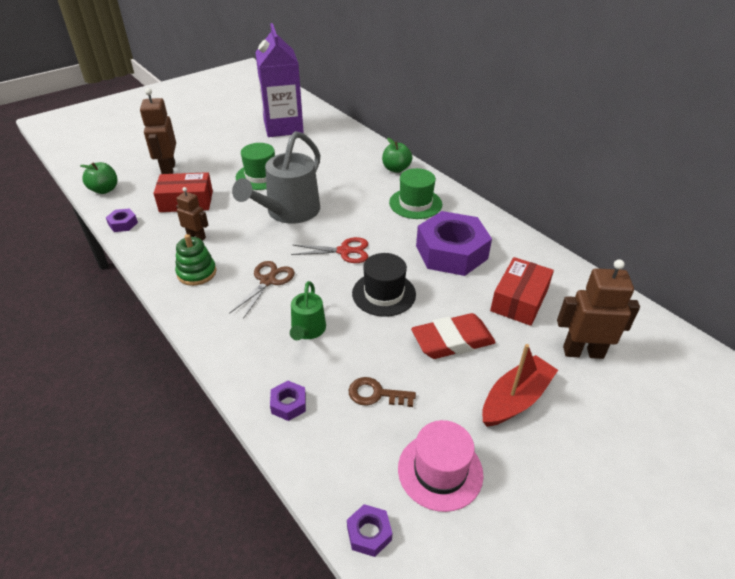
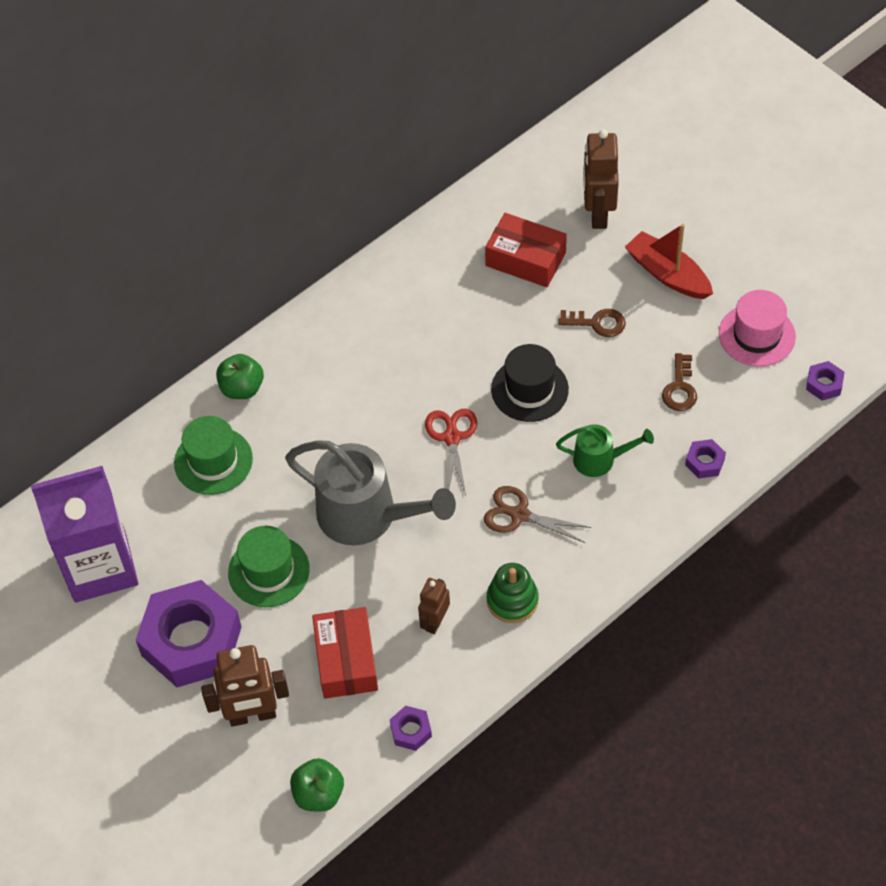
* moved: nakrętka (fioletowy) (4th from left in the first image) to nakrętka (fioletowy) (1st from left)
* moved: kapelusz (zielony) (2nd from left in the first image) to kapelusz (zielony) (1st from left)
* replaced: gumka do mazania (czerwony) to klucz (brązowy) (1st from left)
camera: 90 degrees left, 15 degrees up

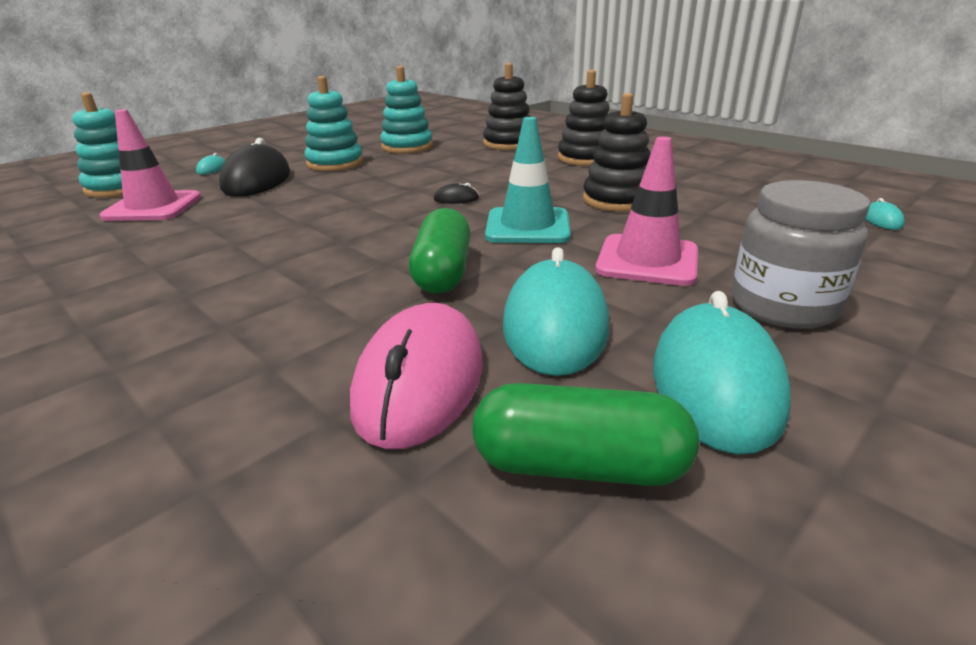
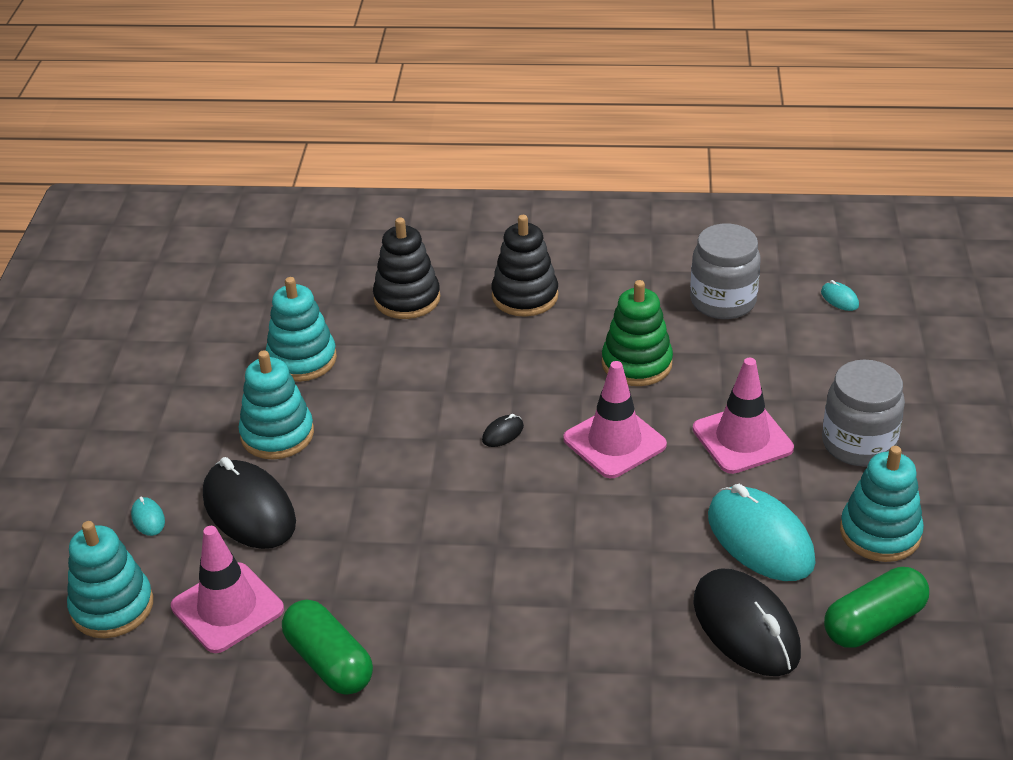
* moved: kapsułka (zielony) (1st from left)
* recoloured: pachołek (turkusowy) to pachołek (różowy) (2nd from left)
* recoloured: zabawka nakładanka (czarny) (3rd from left) to zabawka nakładanka (zielony)
* added: słoik (szary) (1st from left)
* recoloured: myszka (różowy) to myszka (czarny) (3rd from left)
* replaced: myszka (turkusowy) (3rd from left) to zabawka nakładanka (turkusowy) (4th from left)
camera: 40 degrees left, 10 degrees up

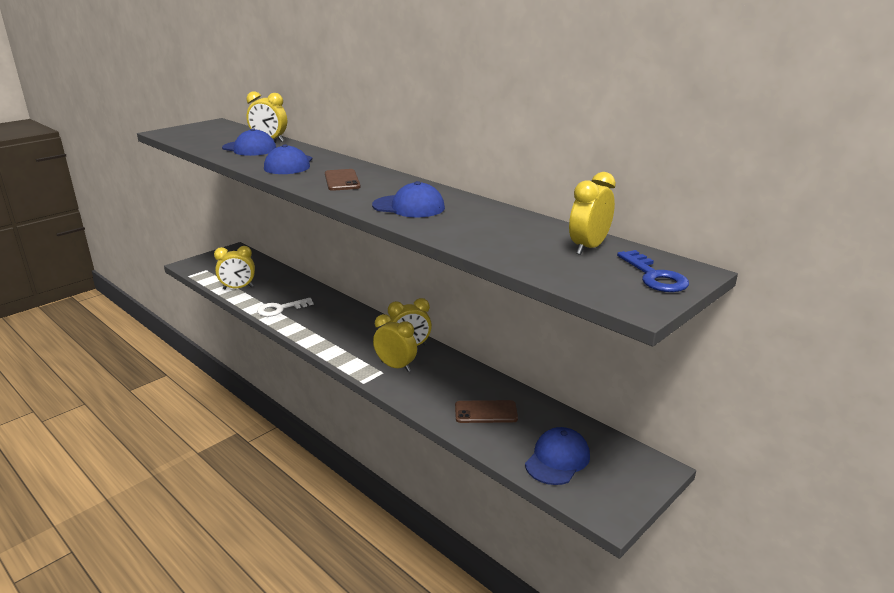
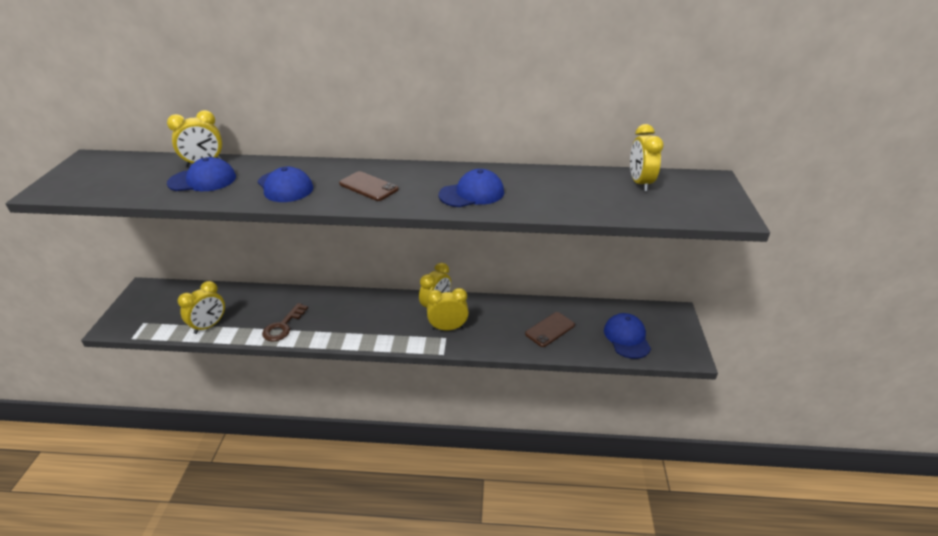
* recoloured: klucz (biały) to klucz (brązowy)
* removed: klucz (niebieski)
camera: 40 degrees left, 10 degrees up

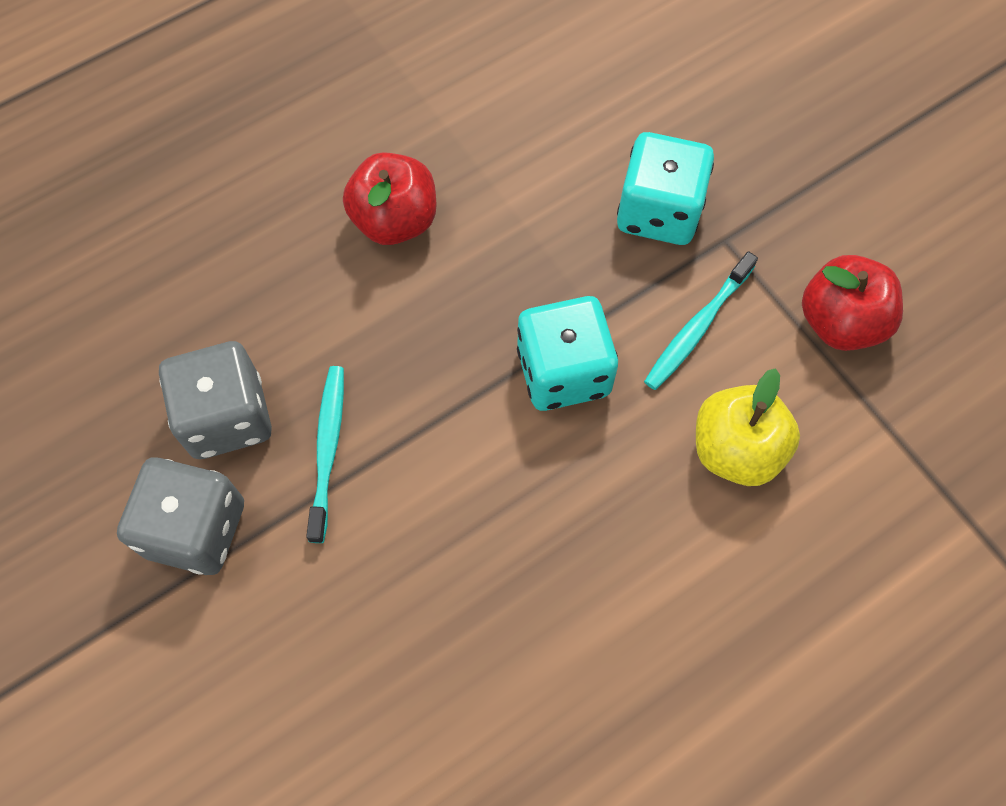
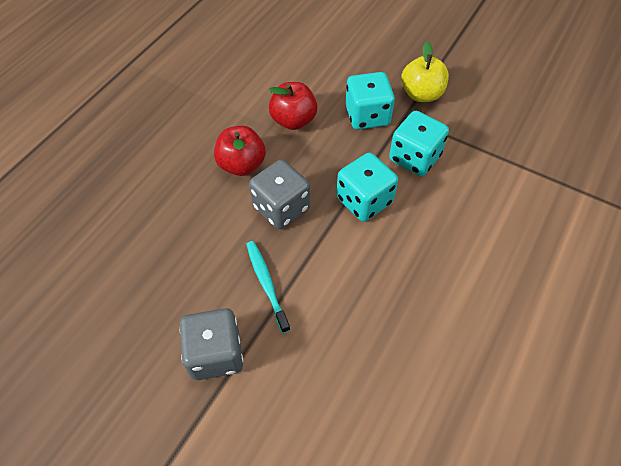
* moved: kostka do gry (szary) (2nd from left)
* moved: jabłko (czerwony) (2nd from left)
* replaced: szczoteczka do zębów (turkusowy) (2nd from left) to kostka do gry (turkusowy) (3rd from left)
* moved: jabłko (żółty)
camera: 25 degrees left, 10 degrees down

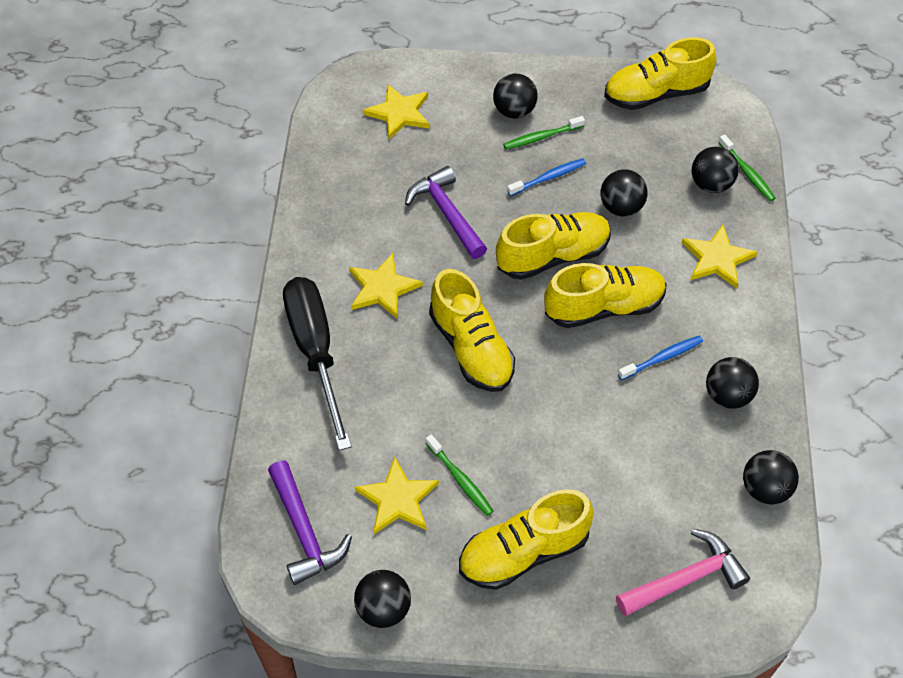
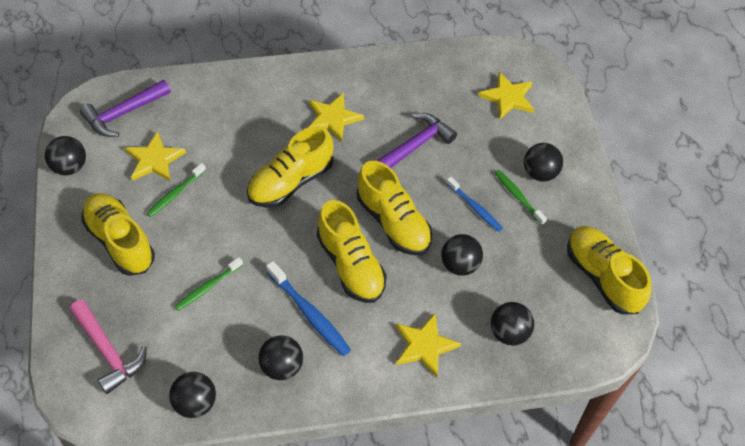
* moved: szczoteczka do zębów (zielony) (3rd from left in the first image) to szczoteczka do zębów (zielony) (2nd from left)
* resized: szczoteczka do zębów (niebieski) (2nd from left in the first image) x1.51
* removed: śrubokręt (czarny)
camera: 75 degrees right, 0 degrees up

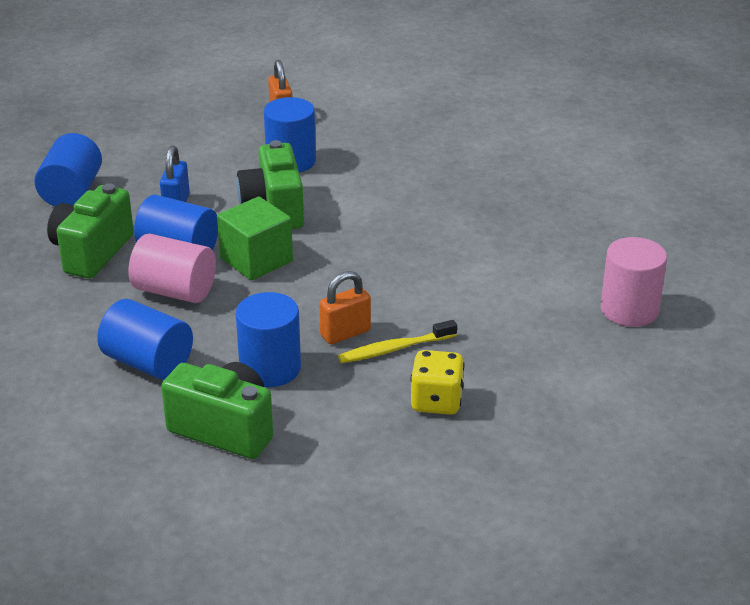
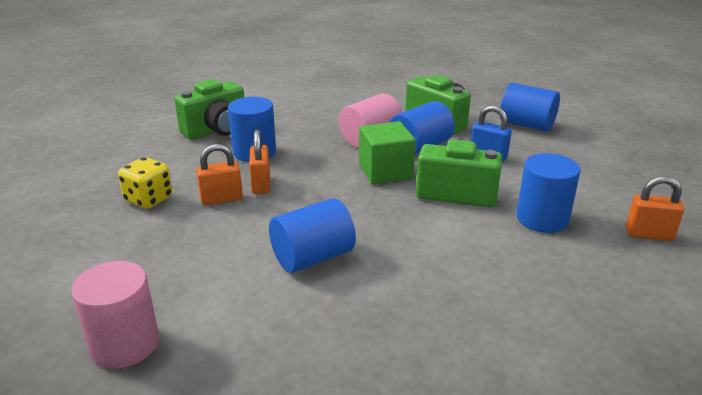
* replaced: szczoteczka do zębów (żółty) to kłódka (pomarańczowy) (1st from left)
* moved: walec (niebieski) (2nd from left)
camera: 115 degrees right, 5 degrees down

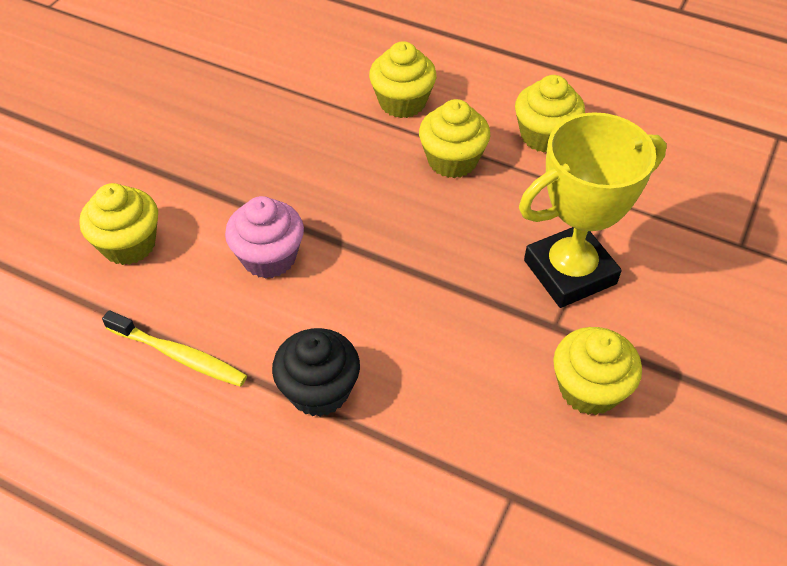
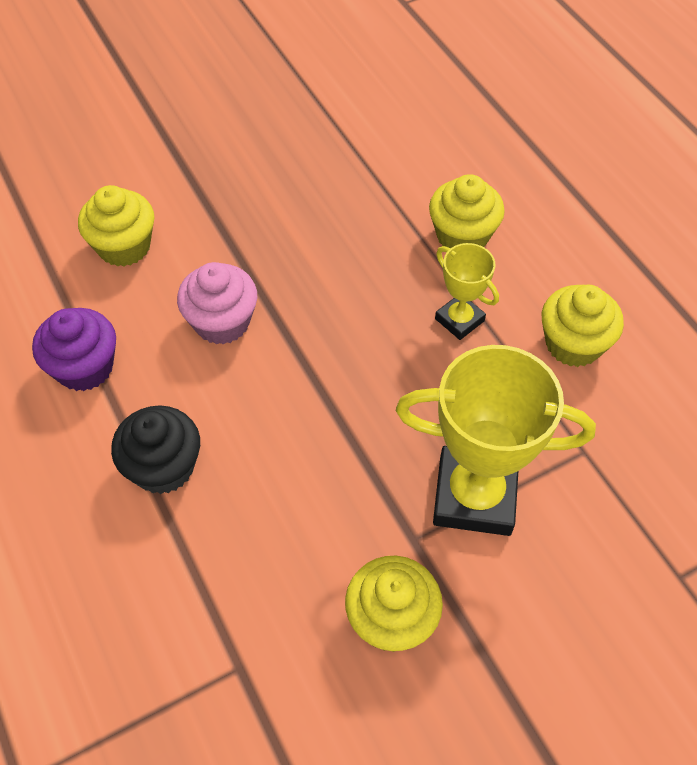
* replaced: szczoteczka do zębów (żółty) to muffinka (fioletowy)
* replaced: muffinka (żółty) (3rd from left) to puchar (żółty) (1st from left)
camera: 35 degrees right, 5 degrees up

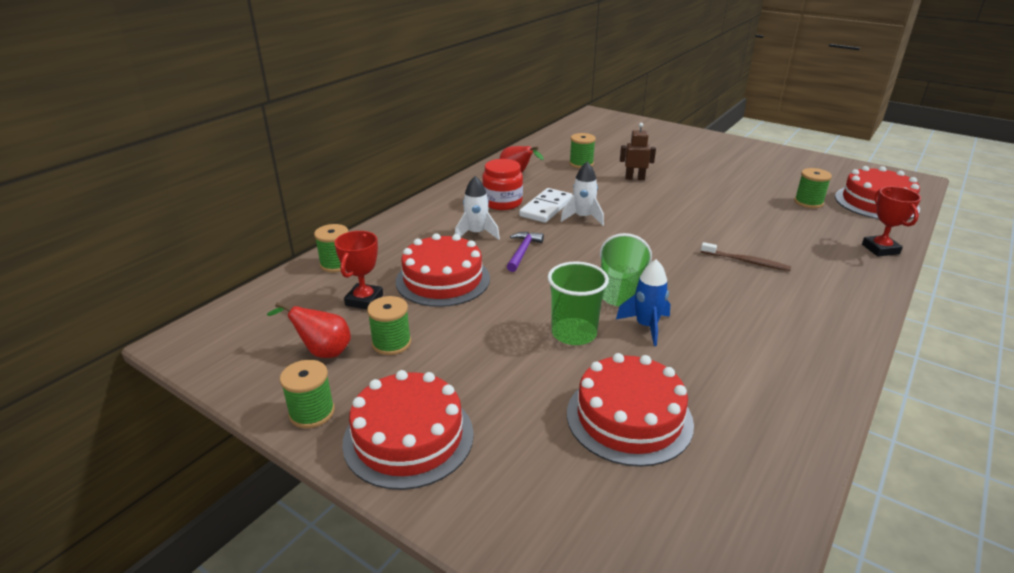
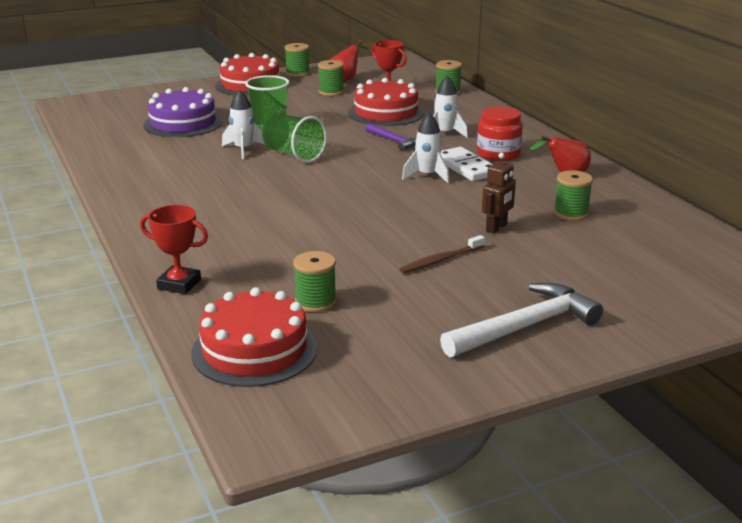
* recoloured: tort (czerwony) (3rd from left) to tort (fioletowy)
* recoloured: rakieta (niebieski) to rakieta (biały) (1st from left)
* moved: szczoteczka do zębów (brązowy)
* added: młotek (biały)
camera: 120 degrees right, 5 degrees down

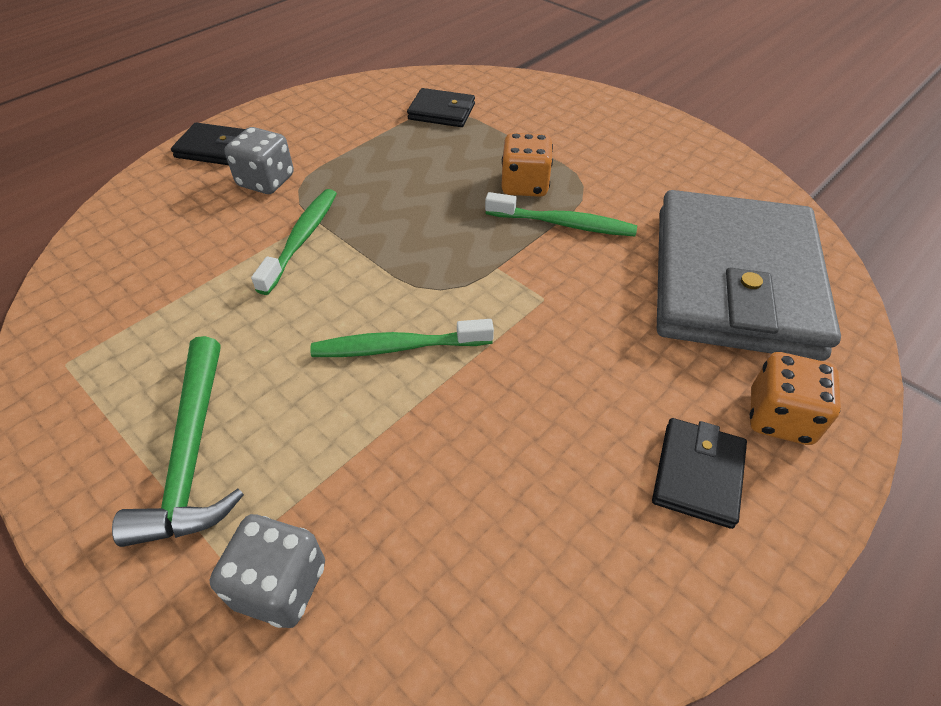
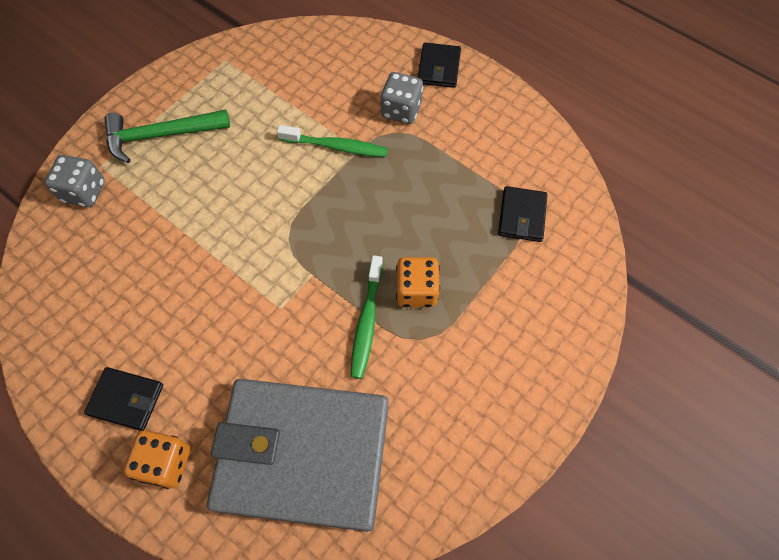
* removed: szczoteczka do zębów (zielony) (2nd from left)
camera: 85 degrees right, 15 degrees up

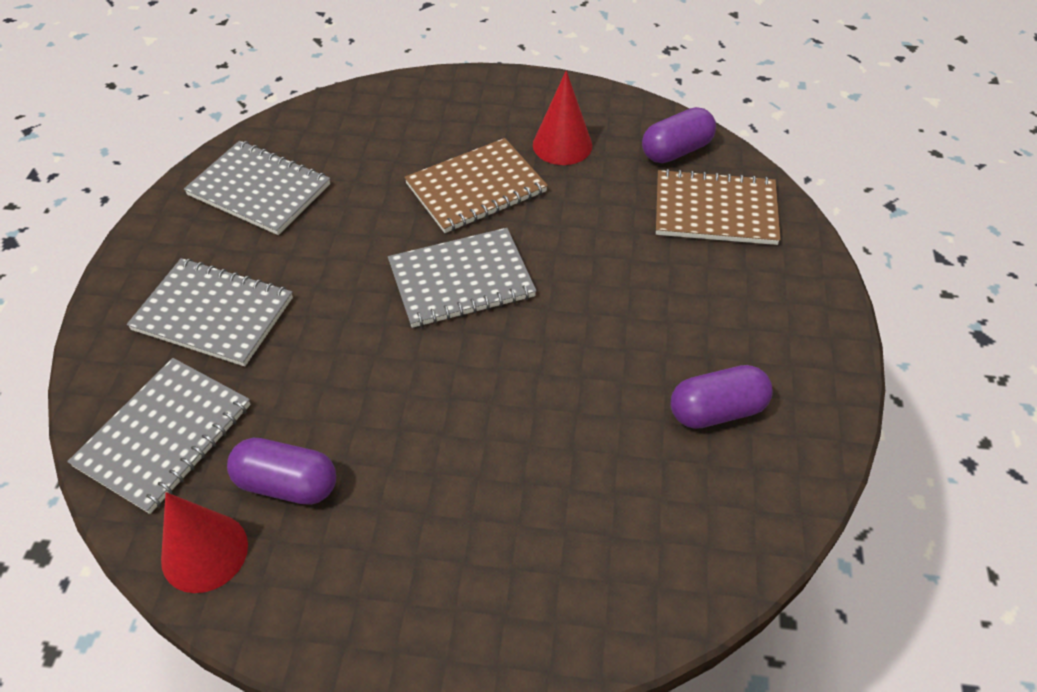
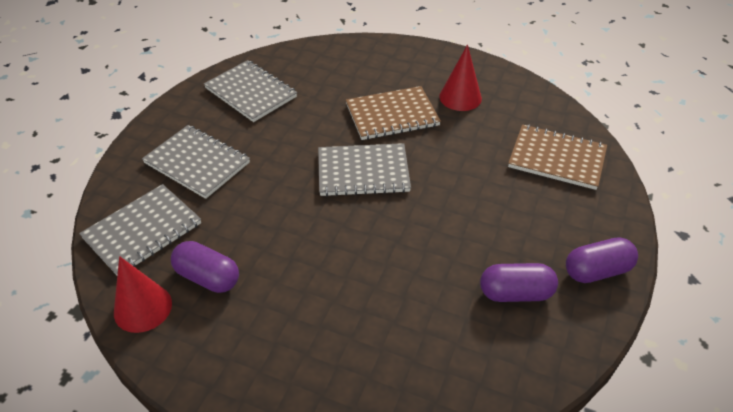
* moved: kapsułka (fioletowy) (2nd from left in the first image) to kapsułka (fioletowy) (3rd from left)
camera: 15 degrees right, 5 degrees down

